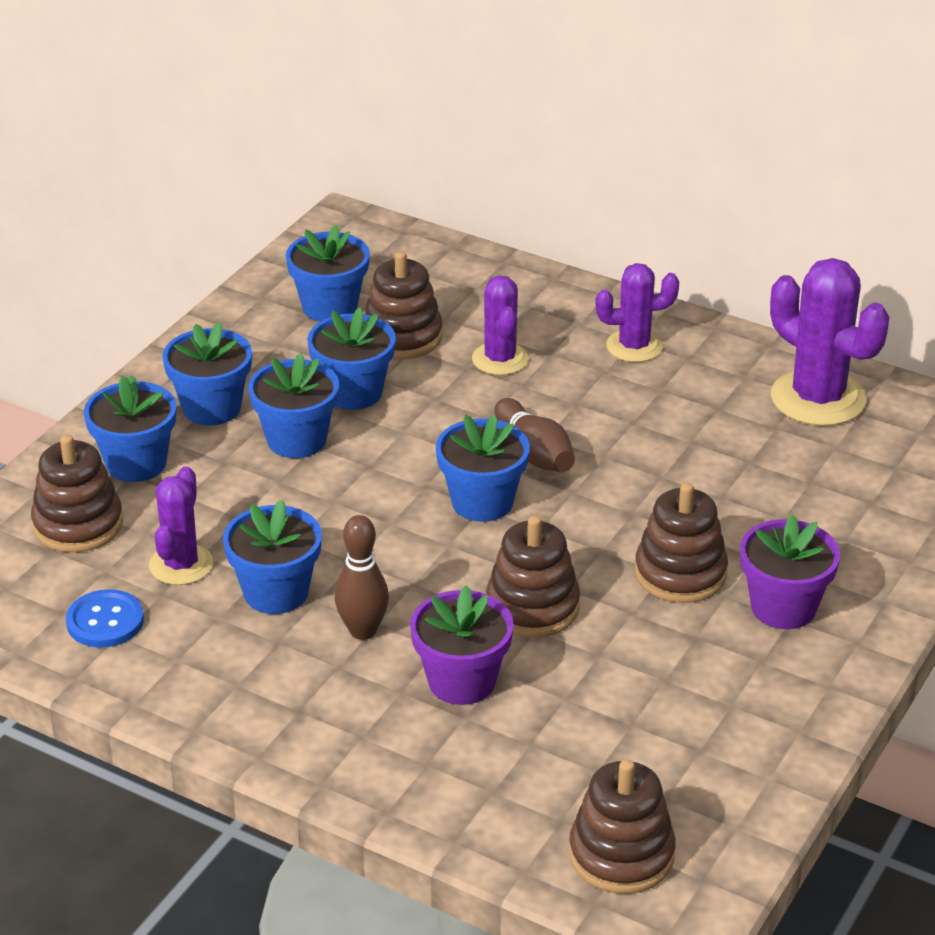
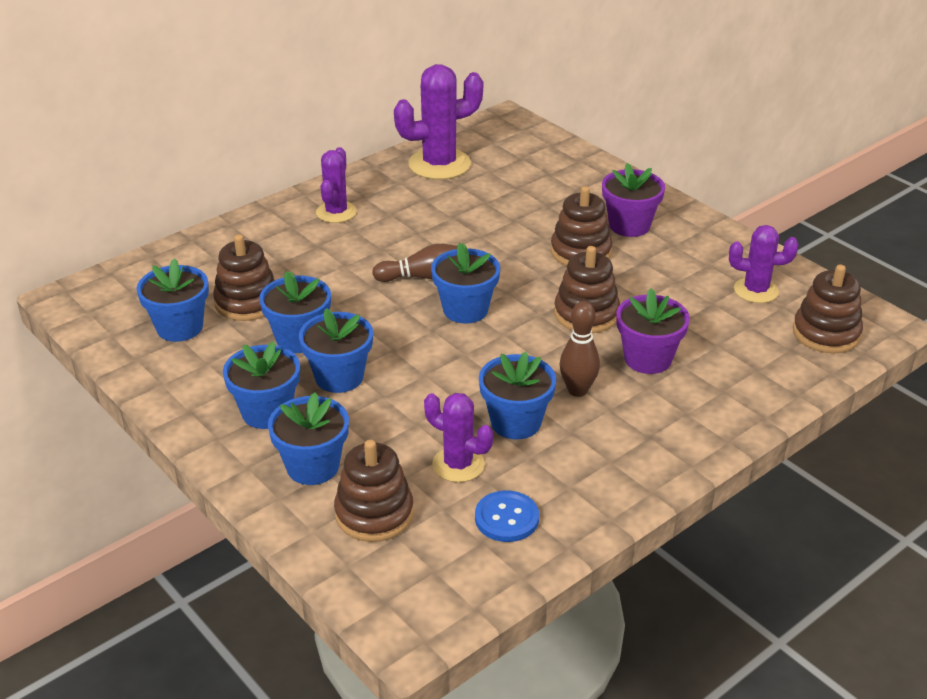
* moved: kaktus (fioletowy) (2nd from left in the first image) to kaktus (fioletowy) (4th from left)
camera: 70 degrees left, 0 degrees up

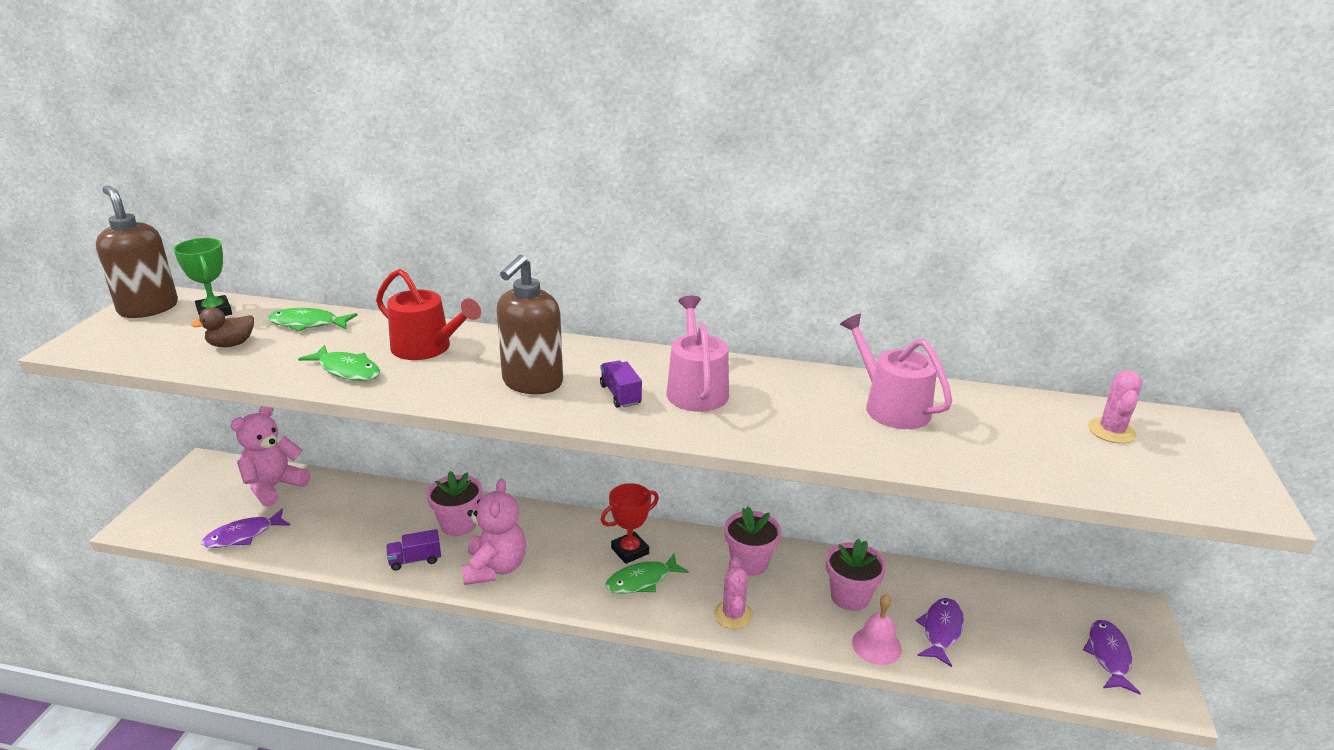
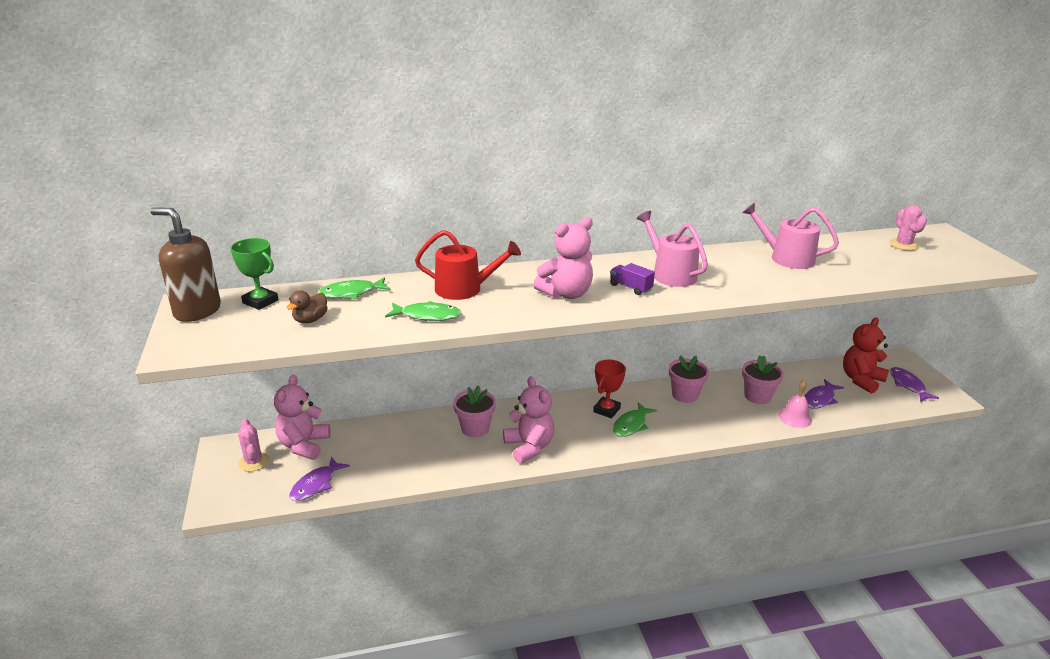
* moved: kaktus (różowy) (1st from left)
* replaced: dozownik mydła (brązowy) (2nd from left) to miś (różowy) (3rd from left)
* turned: ryba (fioletowy) (2nd from left) 135 degrees counterclockwise
* added: miś (czerwony)
* removed: ciężarówka (fioletowy) (1st from left)
camera: 25 degrees left, 0 degrees up

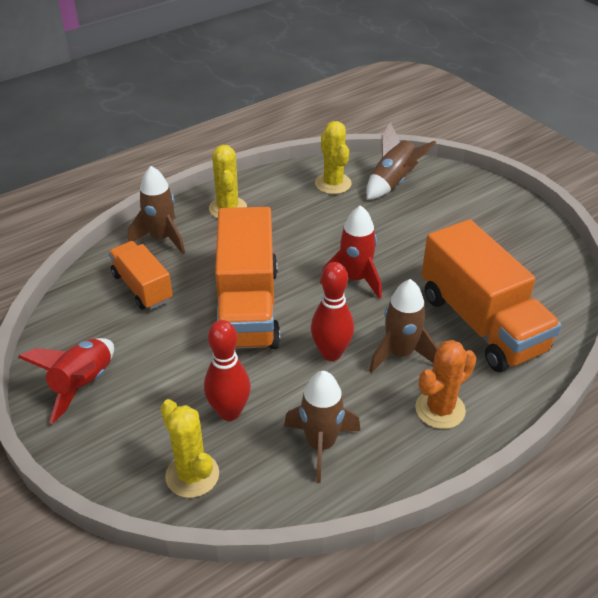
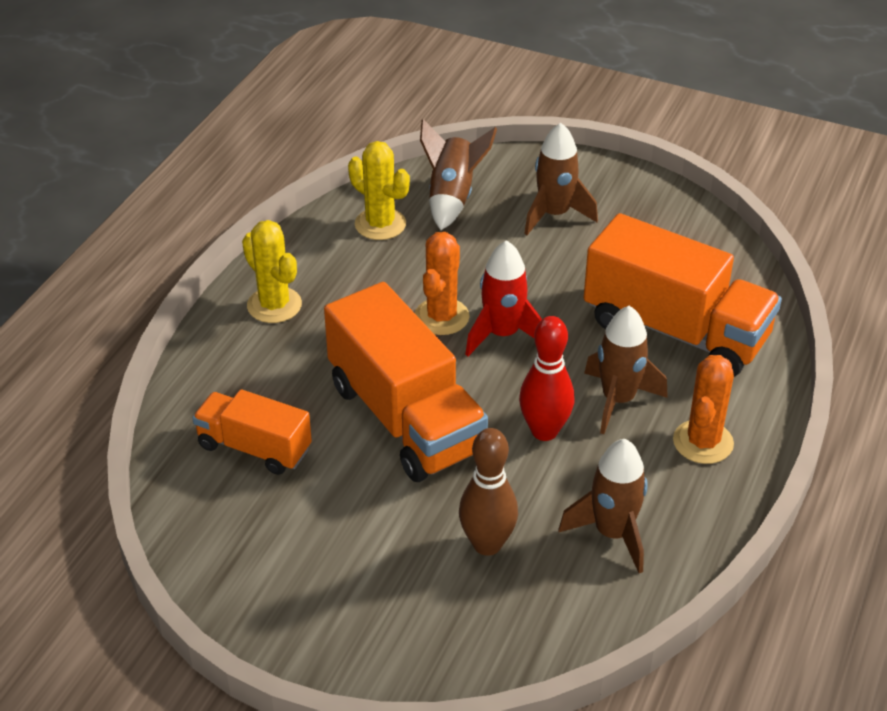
* added: kaktus (pomarańczowy) (1st from left)
* recoloured: kręgiel (czerwony) (1st from left) to kręgiel (brązowy)
* moved: rakieta (brązowy) (1st from left in the first image) to rakieta (brązowy) (2nd from left)
* removed: rakieta (czerwony) (1st from left)
* removed: kaktus (żółty) (1st from left)
camera: 30 degrees left, 0 degrees up

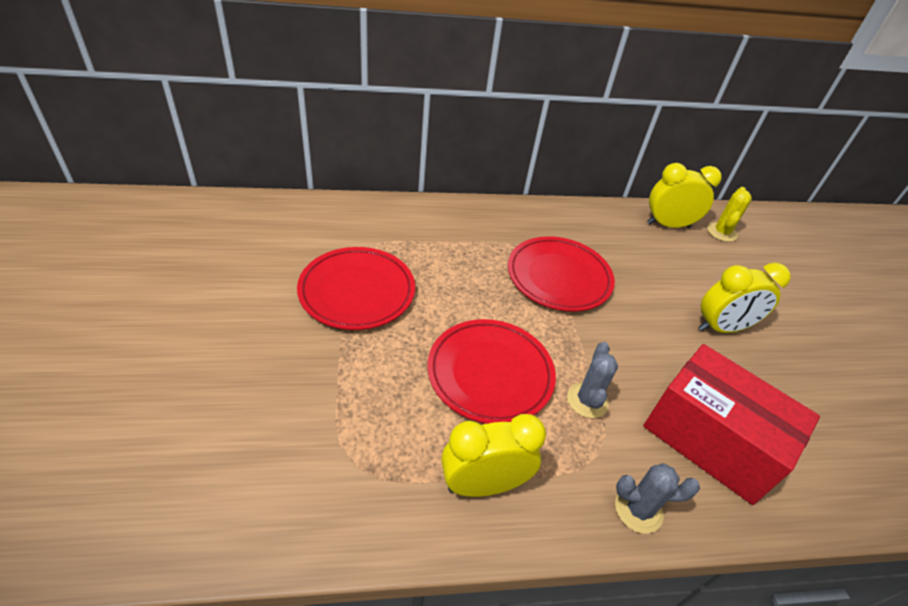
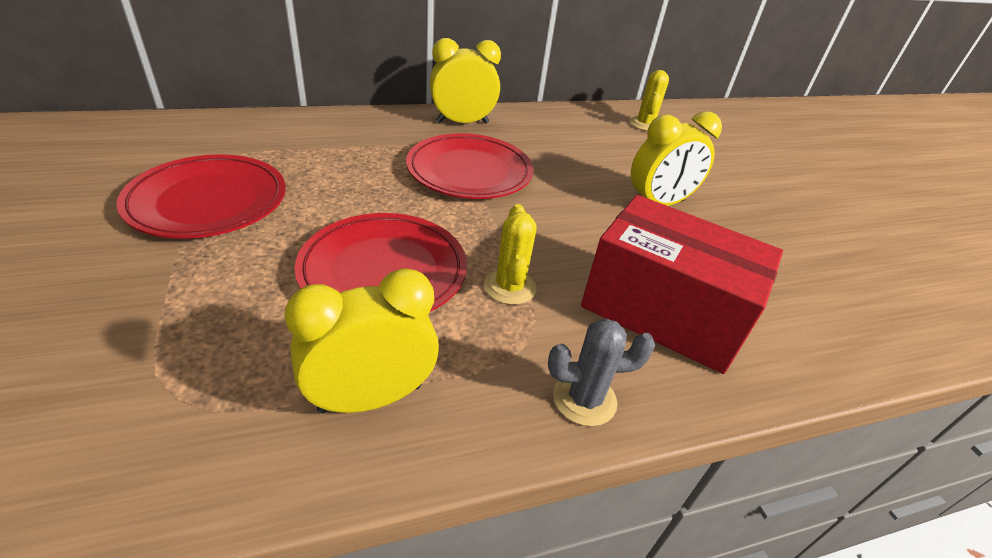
* moved: budzik (żółty) (2nd from left)
* recoloured: kaktus (szary) (1st from left) to kaktus (żółty) (1st from left)
camera: 10 degrees left, 5 degrees down

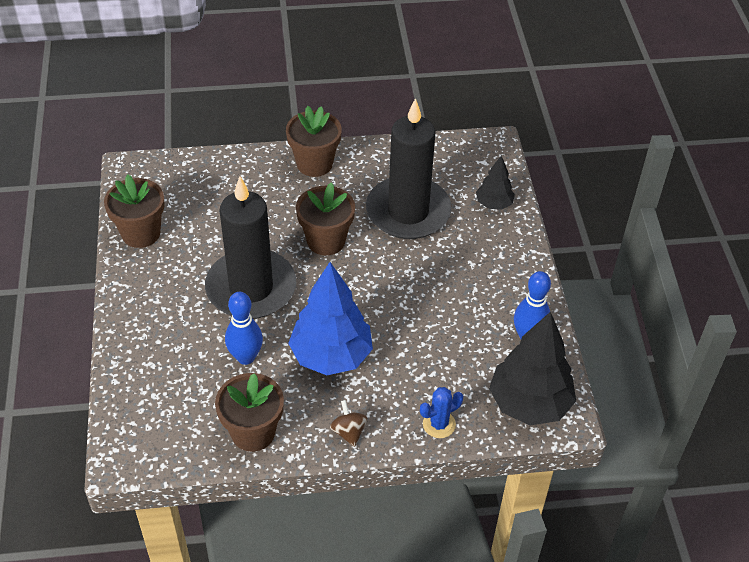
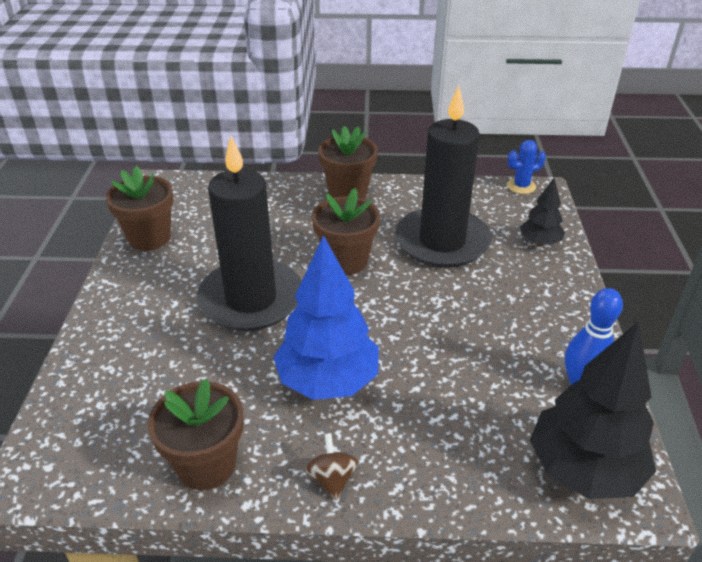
* moved: kaktus (niebieski)
* removed: kręgiel (niebieski) (1st from left)
camera: 10 degrees right, 10 degrees down

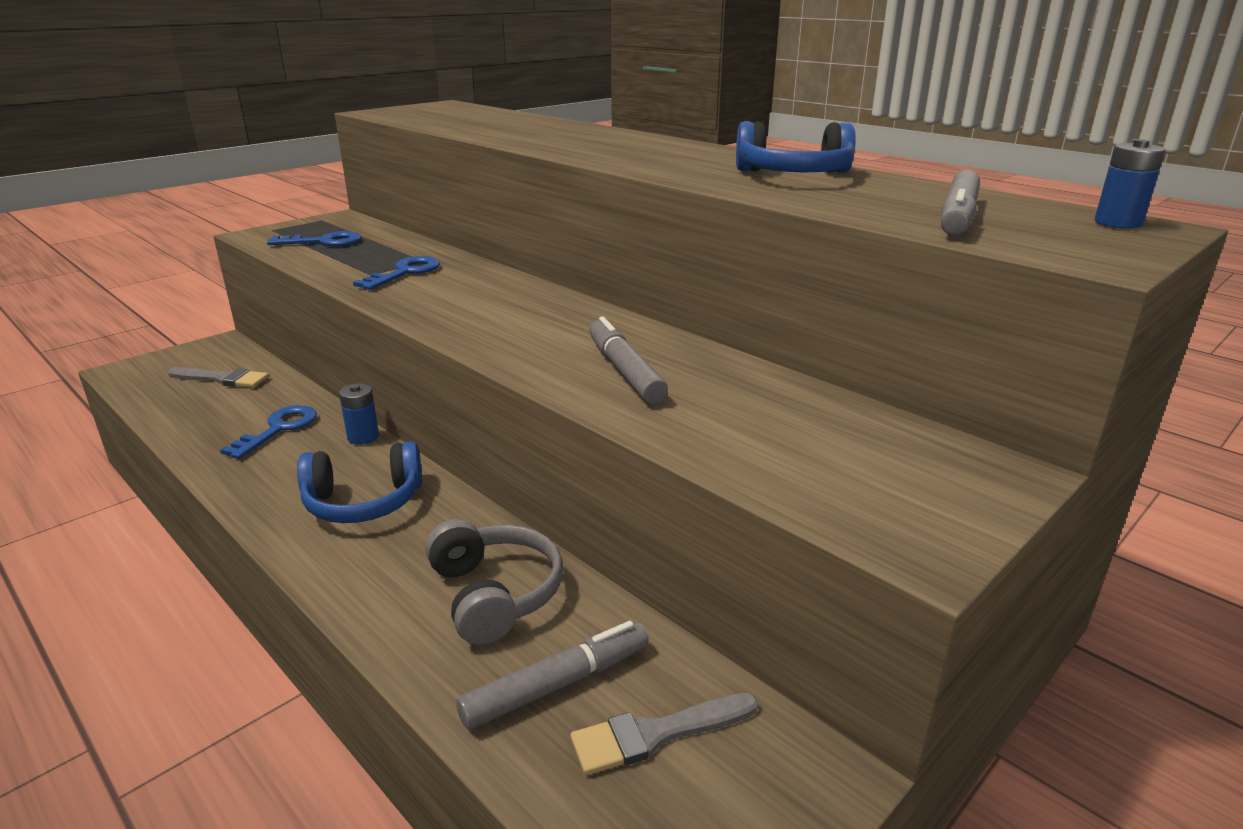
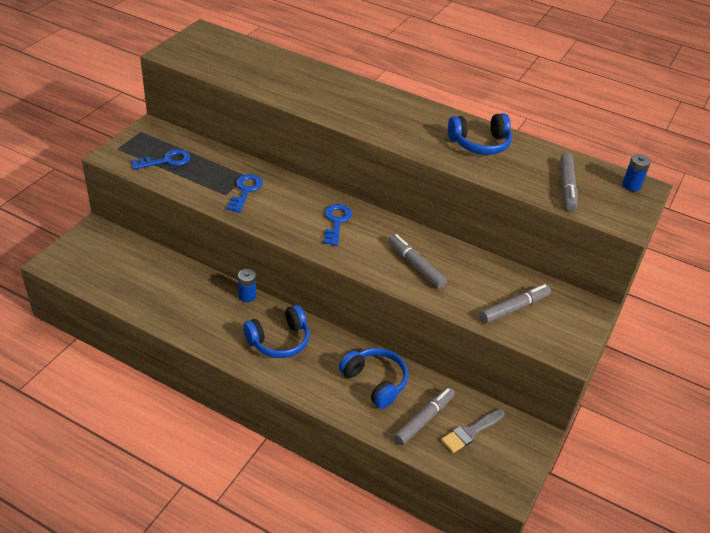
* moved: klucz (niebieski) (1st from left in the first image) to klucz (niebieski) (3rd from left)
* recoloured: słuchawki (szary) to słuchawki (niebieski) (2nd from left)
* added: flamaster (szary) (3rd from left)
* removed: pędzel (szary) (1st from left)
camera: 20 degrees left, 15 degrees up

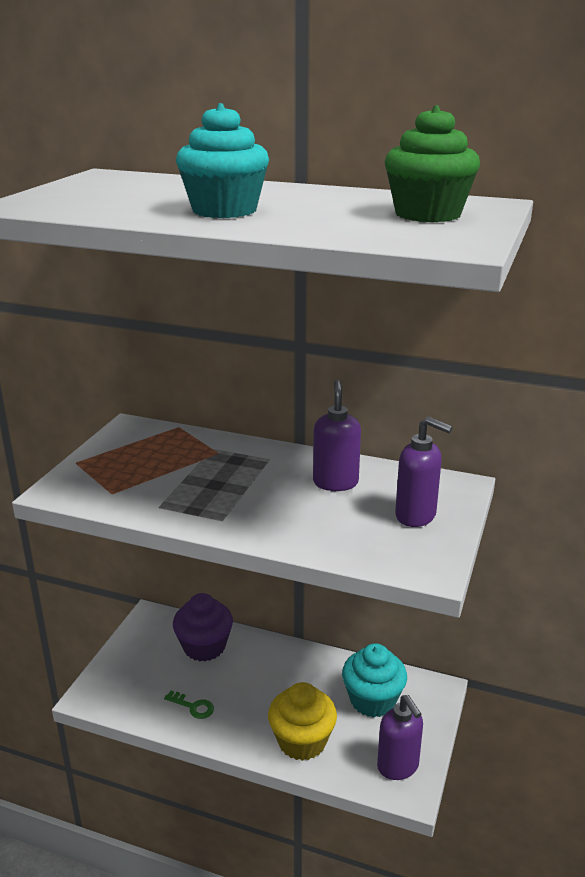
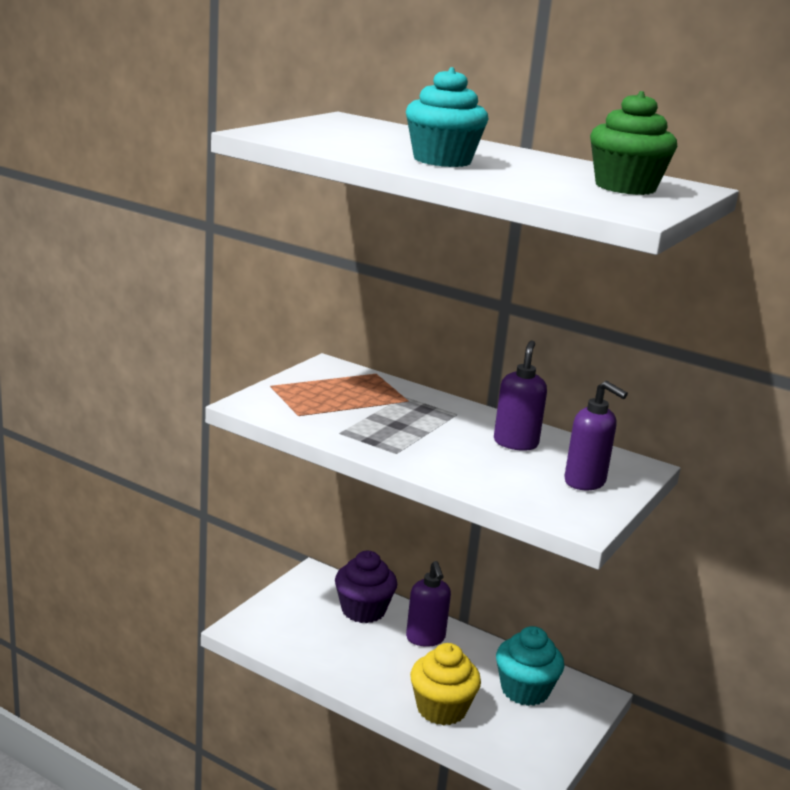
* moved: dozownik mydła (fioletowy) (2nd from left in the first image) to dozownik mydła (fioletowy) (1st from left)
* removed: klucz (zielony)
camera: 10 degrees right, 5 degrees down

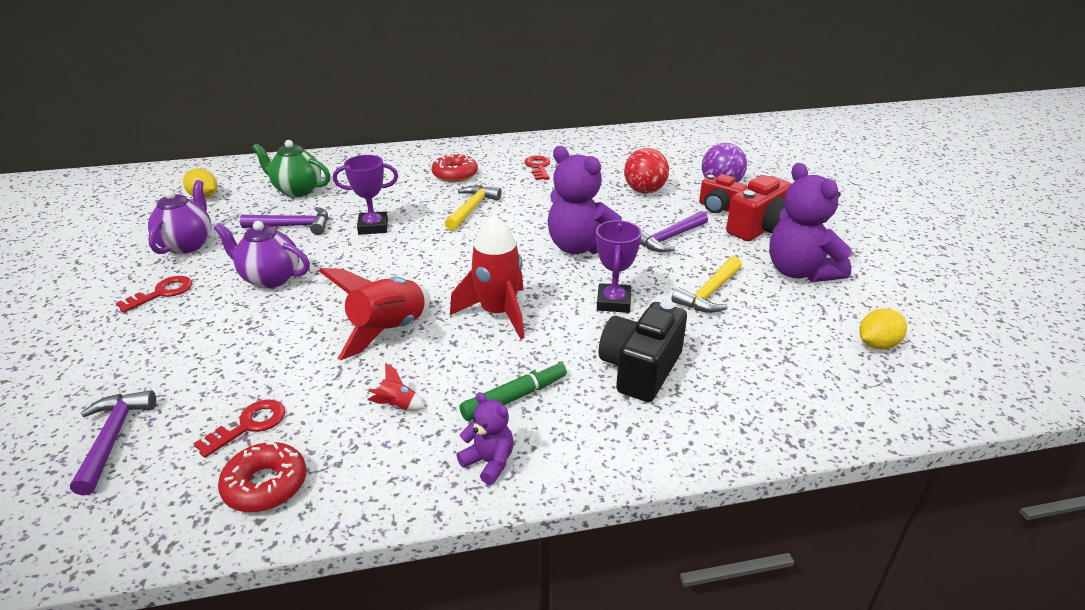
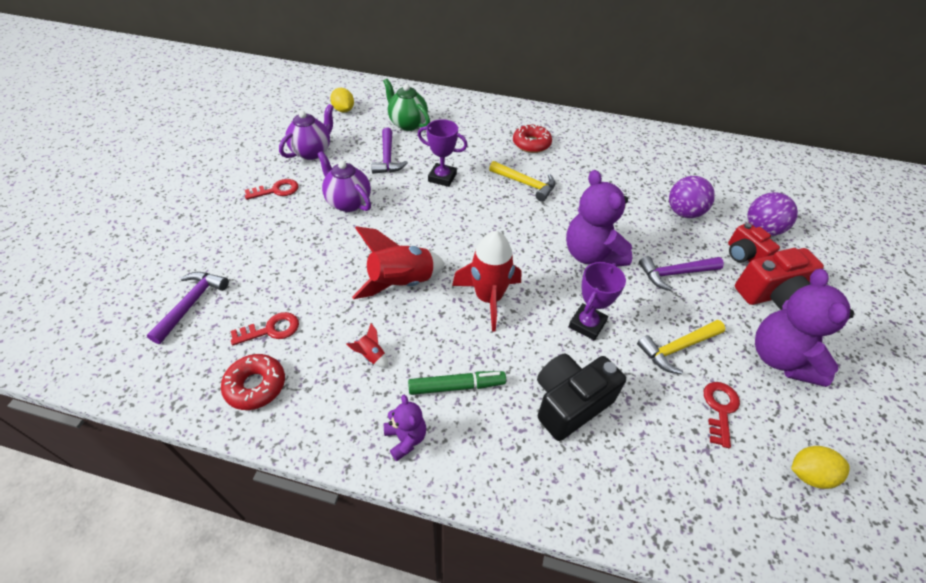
* turned: młotek (fioletowy) (2nd from left) 60 degrees clockwise
* turned: młotek (żółty) (1st from left) 75 degrees clockwise
* recoloured: piłka (czerwony) to piłka (fioletowy) (1st from left)
* moved: klucz (czerwony) (3rd from left)
camera: 25 degrees right, 15 degrees up

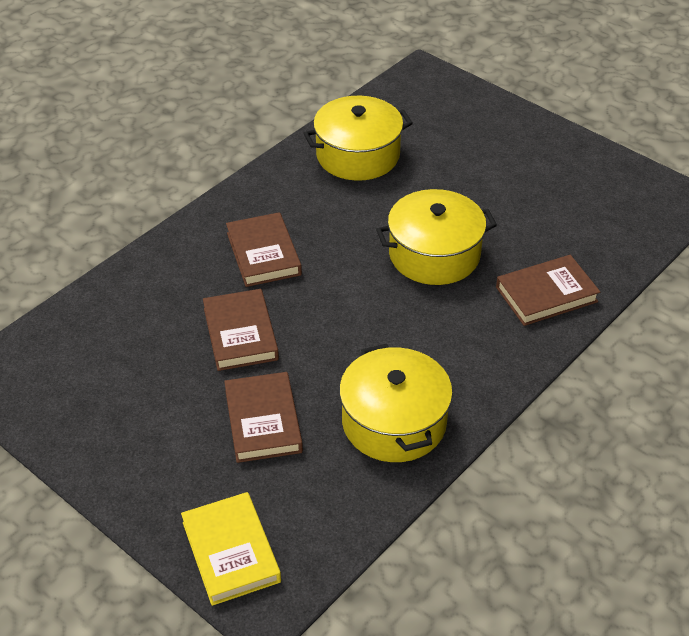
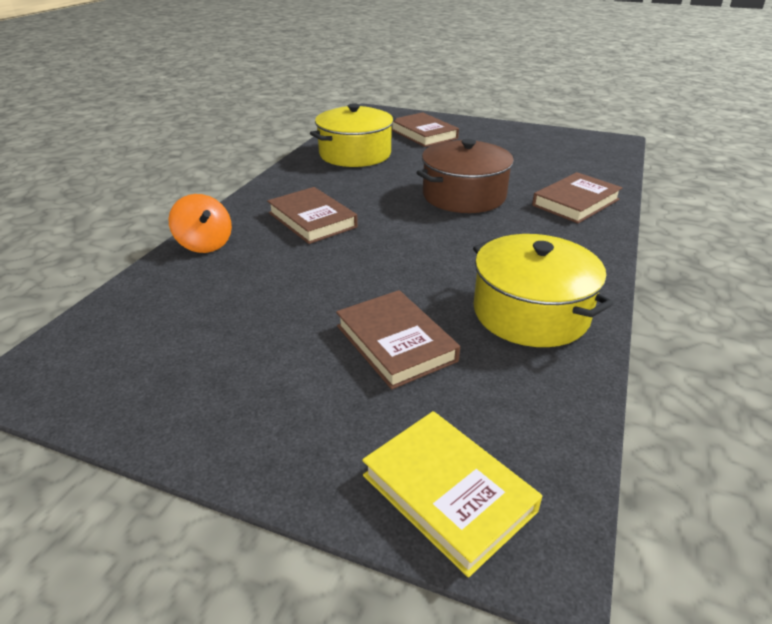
* added: bączek (pomarańczowy)
* moved: książka (brązowy) (1st from left in the first image) to książka (brązowy) (3rd from left)
* recoloured: garnek (żółty) (3rd from left) to garnek (brązowy)
camera: 20 degrees left, 10 degrees down

